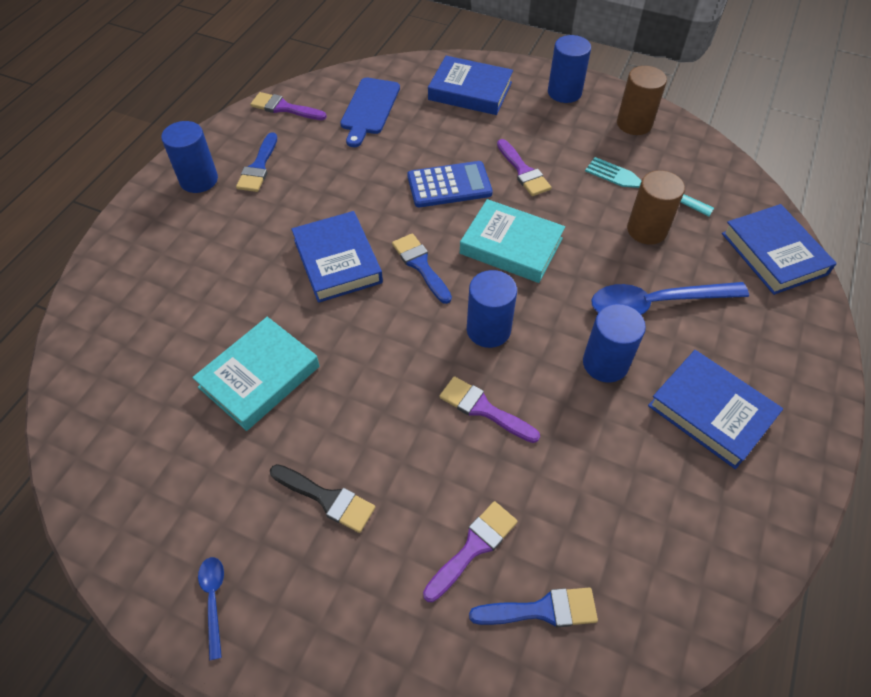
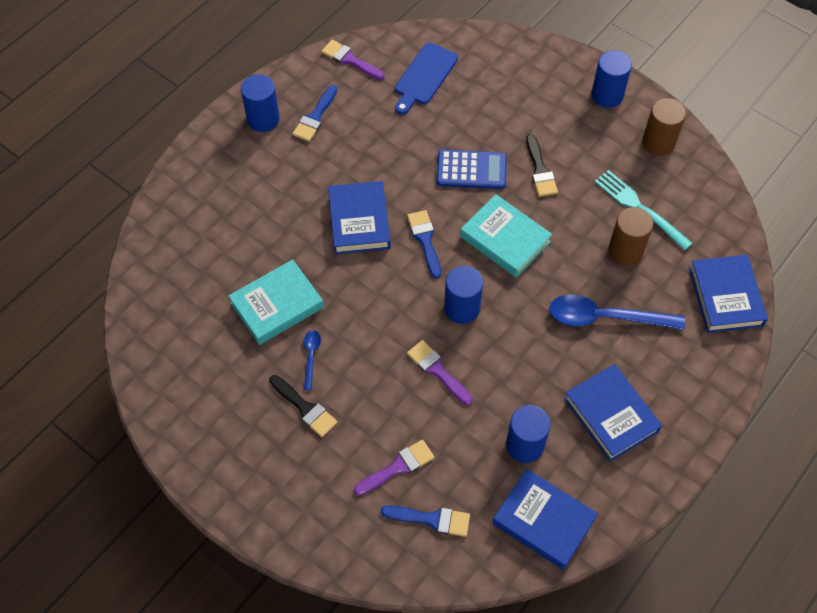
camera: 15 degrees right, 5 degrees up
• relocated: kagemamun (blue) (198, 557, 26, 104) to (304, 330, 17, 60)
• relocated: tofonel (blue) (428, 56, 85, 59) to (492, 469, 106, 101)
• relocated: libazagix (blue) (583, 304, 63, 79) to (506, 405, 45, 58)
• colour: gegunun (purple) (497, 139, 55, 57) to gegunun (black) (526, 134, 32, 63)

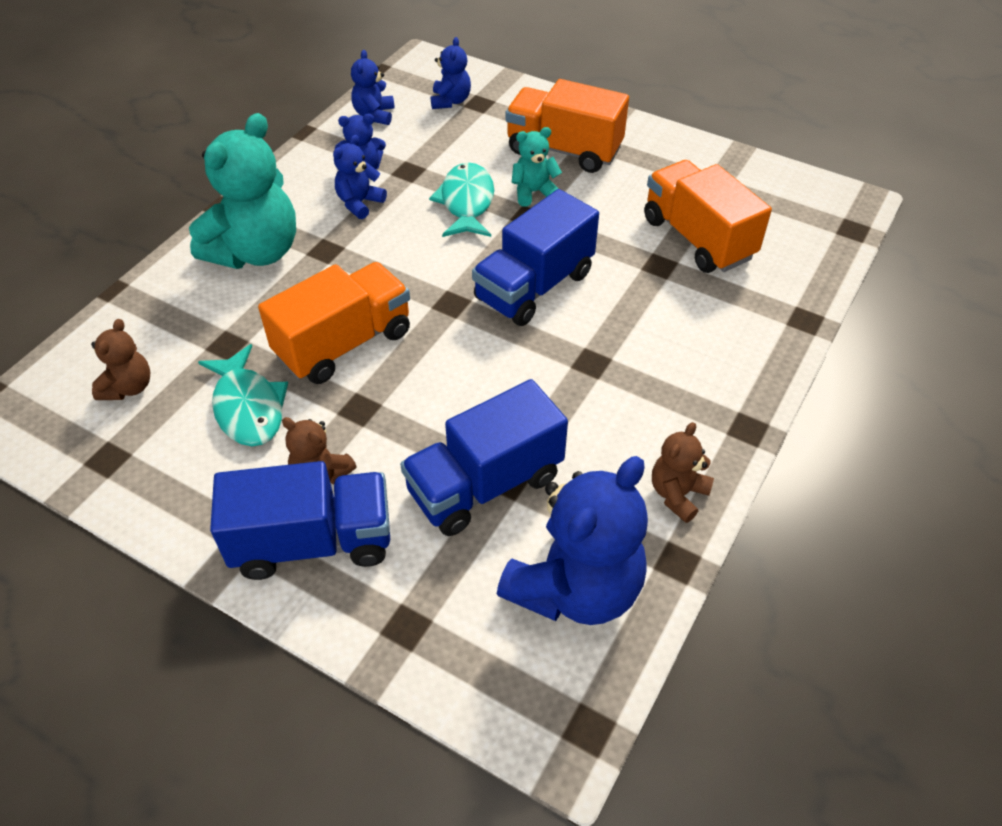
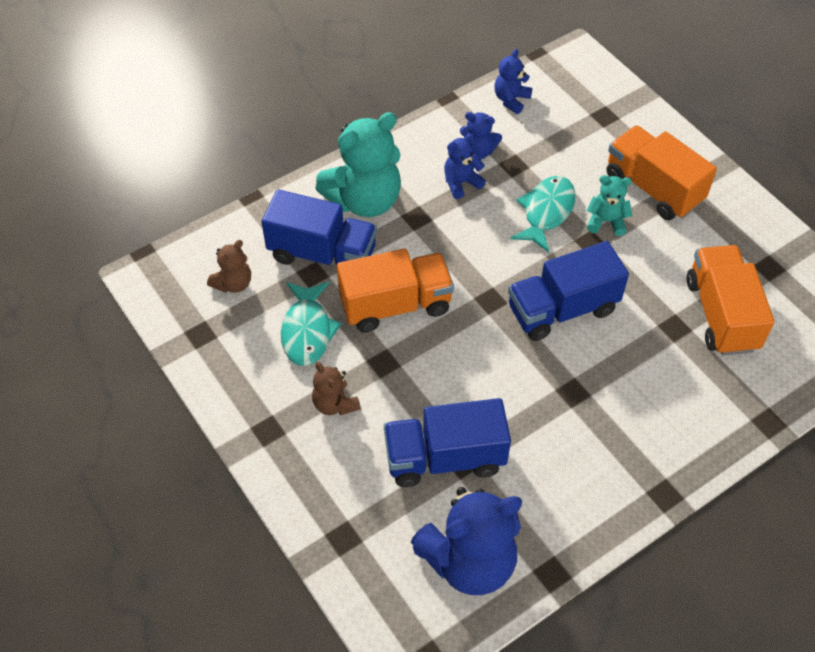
camera: 25 degrees right, 5 degrees up
• relocated: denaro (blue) (210, 461, 180, 119) to (261, 189, 116, 77)
• missing: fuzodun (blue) (431, 37, 40, 72)
• missing: fuzodun (brown) (652, 422, 62, 101)

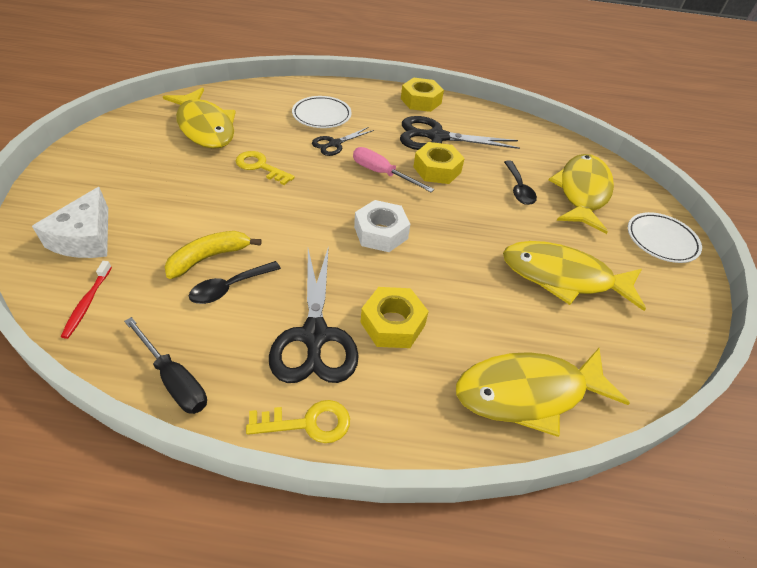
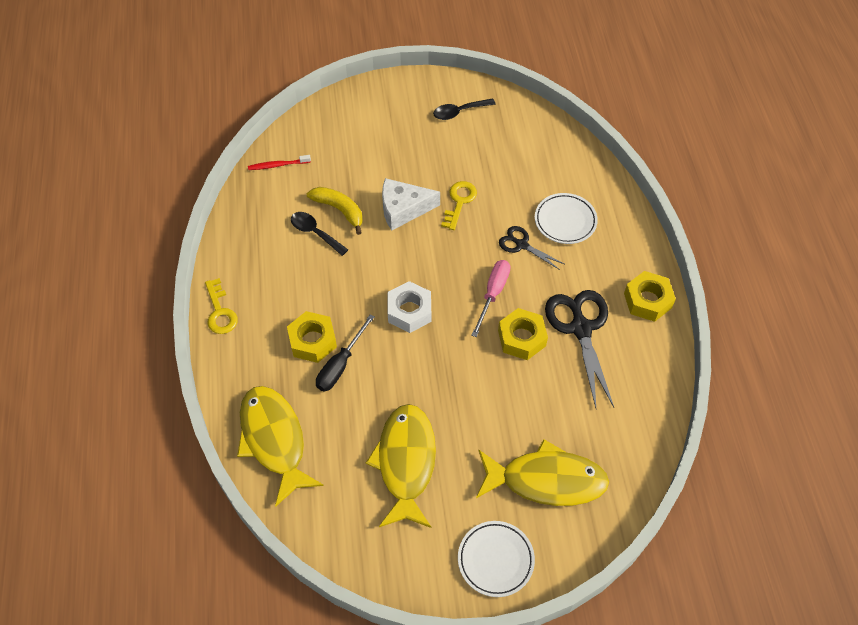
camera: 80 degrees right, 10 degrees up
• relocated: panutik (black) (124, 317, 83, 97) to (316, 315, 58, 77)
• relocated: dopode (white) (32, 187, 76, 71) to (382, 178, 58, 52)
• relocated: kagemamun (black) (504, 161, 33, 44) to (433, 98, 63, 22)
• missing: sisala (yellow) (163, 88, 73, 61)
• missing: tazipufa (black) (269, 246, 90, 137)

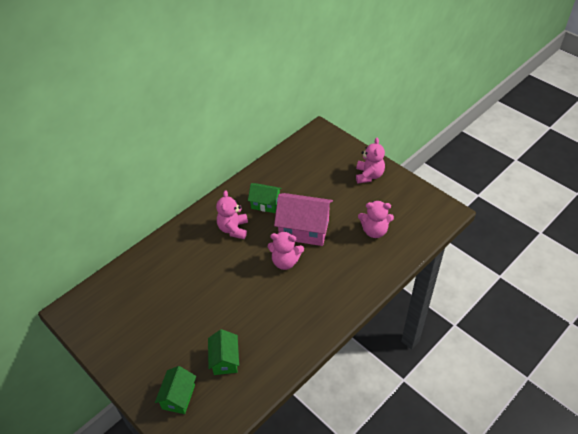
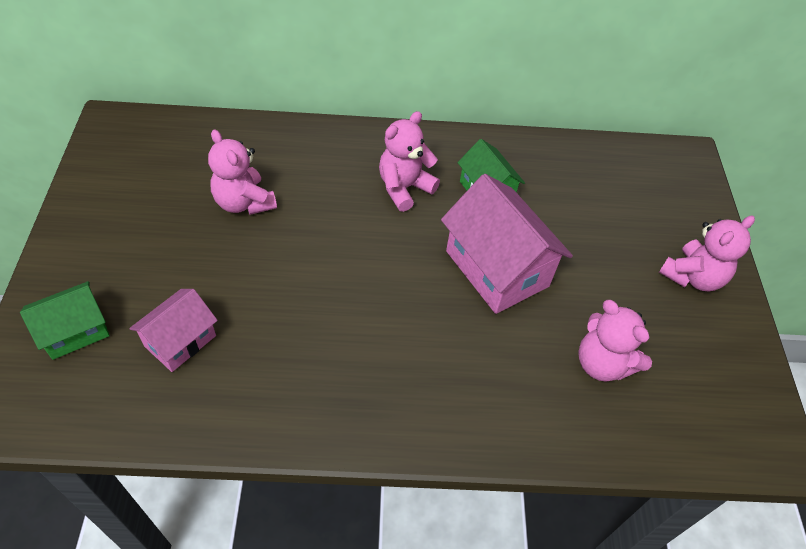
camera: 40 degrees right, 5 degrees up
• colour: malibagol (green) (208, 329, 31, 46) to malibagol (pink) (129, 289, 89, 83)
• relocated: fuzodun (pink) (268, 231, 36, 39) to (208, 129, 69, 86)

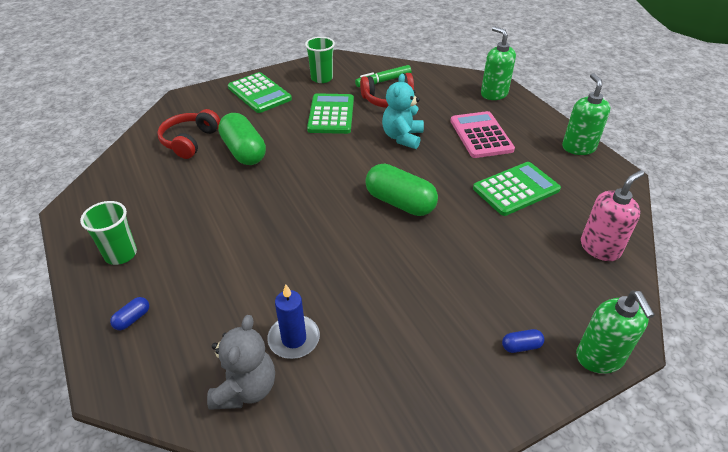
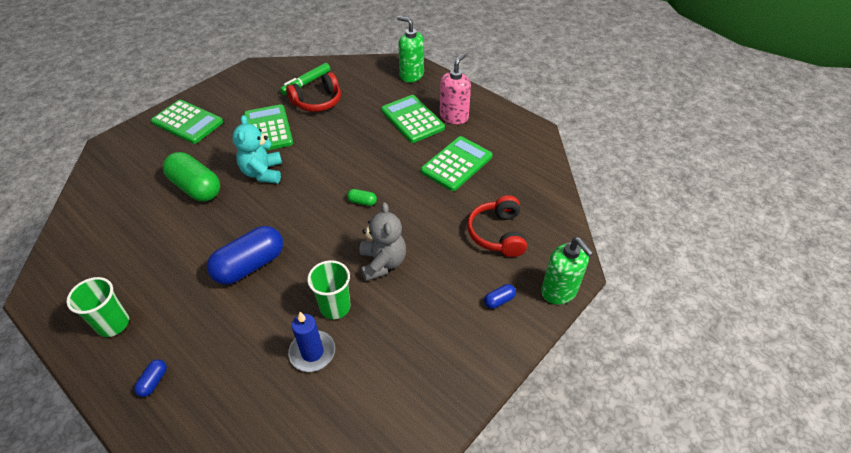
camera: 20 degrees left, 5 degrees up
• appeared: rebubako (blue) (207, 226, 76, 59)
• relocated: fuzodun (turquoise) (382, 74, 42, 75) to (232, 115, 50, 69)
• relocated: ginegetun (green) (305, 37, 30, 46) to (307, 260, 44, 59)
• size: rebubako (green) (365, 164, 73, 52) = (347, 189, 30, 17) x0.43
• relocated: fuzodun (grey) (207, 315, 68, 95) to (359, 202, 47, 79)
• colour: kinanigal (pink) (450, 111, 65, 47) to kinanigal (green) (381, 95, 64, 48)
• relocated: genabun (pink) (581, 170, 63, 91) to (440, 53, 31, 71)
• relocated: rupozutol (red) (157, 109, 63, 50) to (467, 195, 60, 62)
• missing: genabun (green) (562, 73, 48, 82)

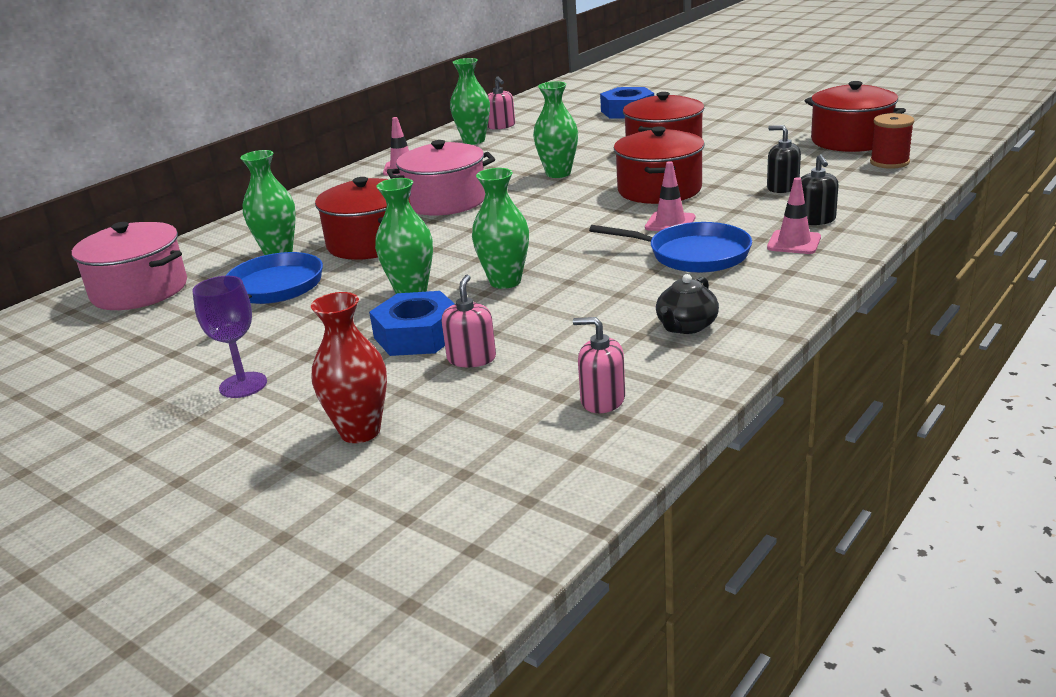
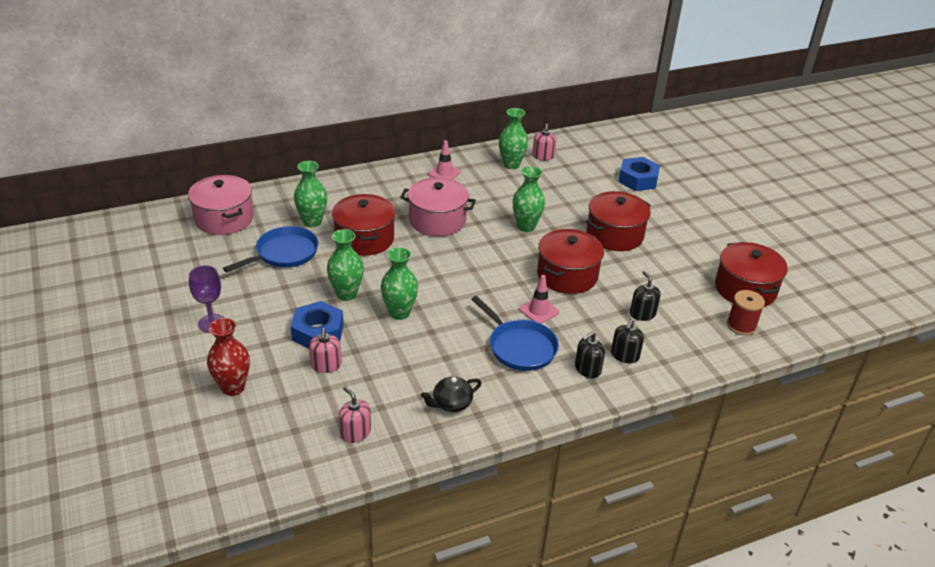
camera: 25 degrees right, 10 degrees up
• spun: genabun (pink) (441, 275, 55, 92) = (309, 328, 33, 45) 135 degrees clockwise
• exchanged: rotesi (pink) (767, 177, 54, 77) to genabun (black) (575, 332, 30, 46)

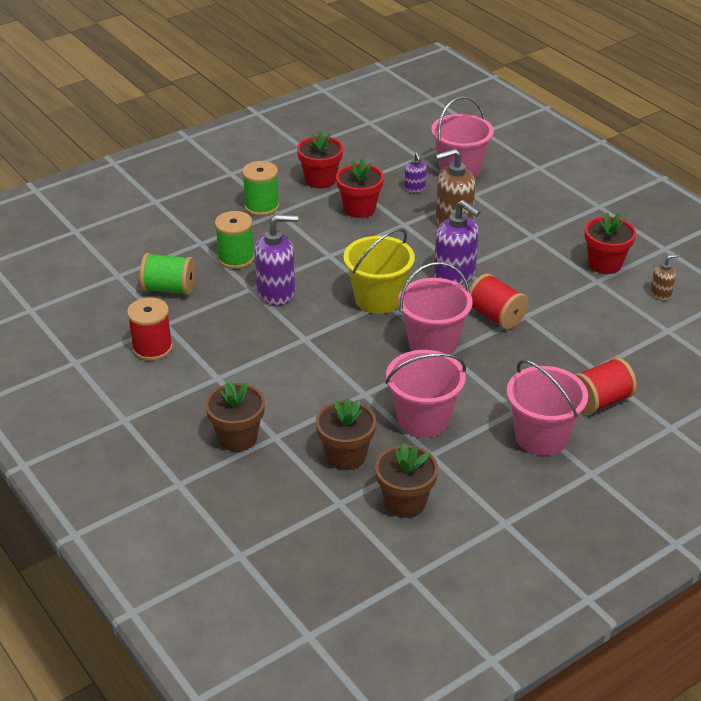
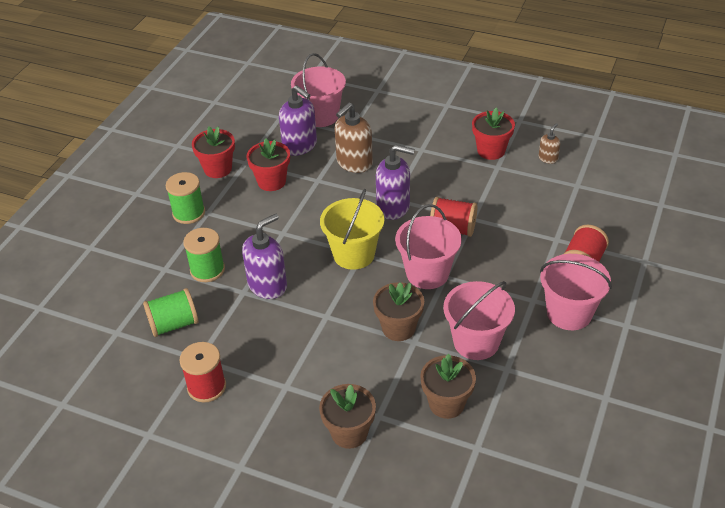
camera: 30 degrees left, 5 degrees up
• size: genabun (purple) (404, 153, 23, 40) = (279, 85, 38, 71) x1.95
• relocated: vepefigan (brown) (375, 443, 63, 75) to (373, 282, 51, 59)

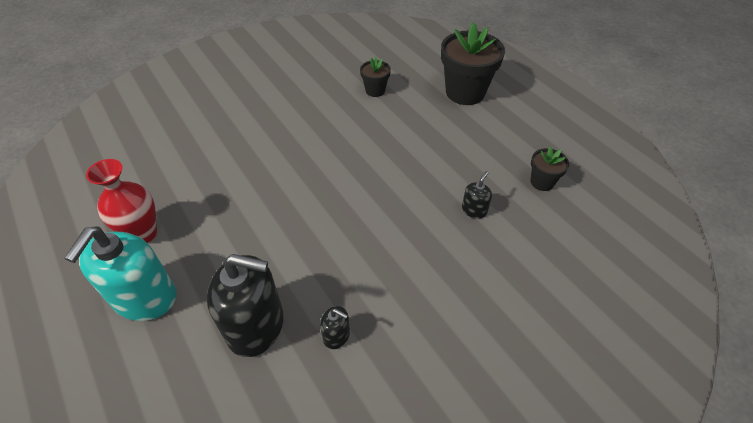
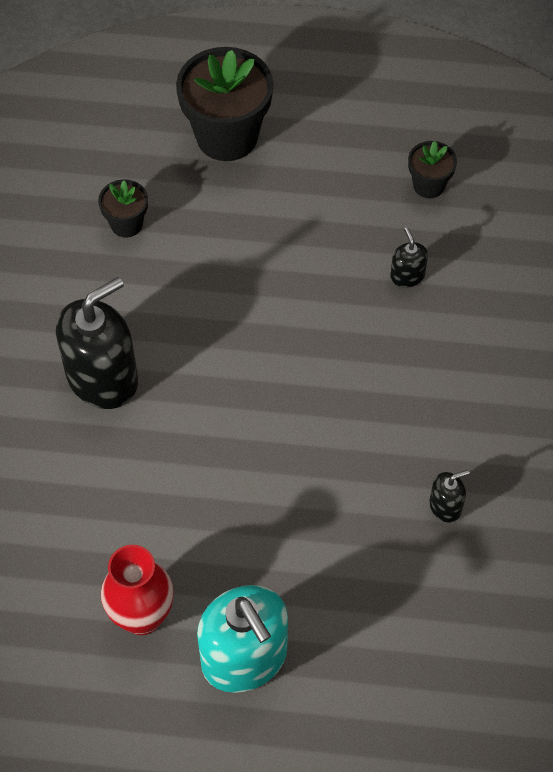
camera: 50 degrees left, 10 degrees up
• relocated: genabun (black) (207, 254, 76, 103) to (56, 277, 82, 132)

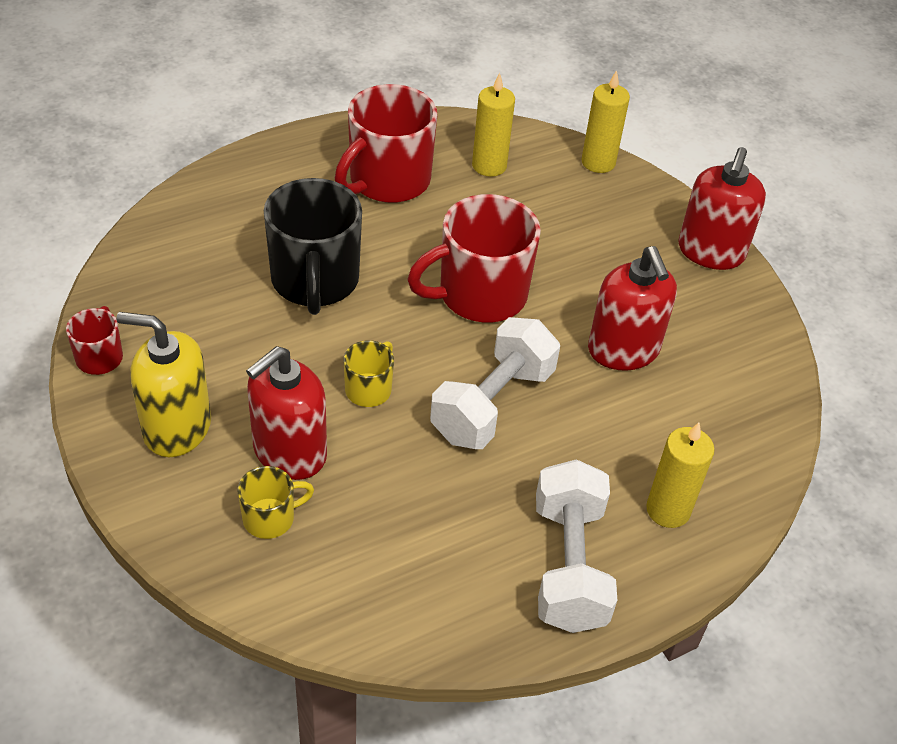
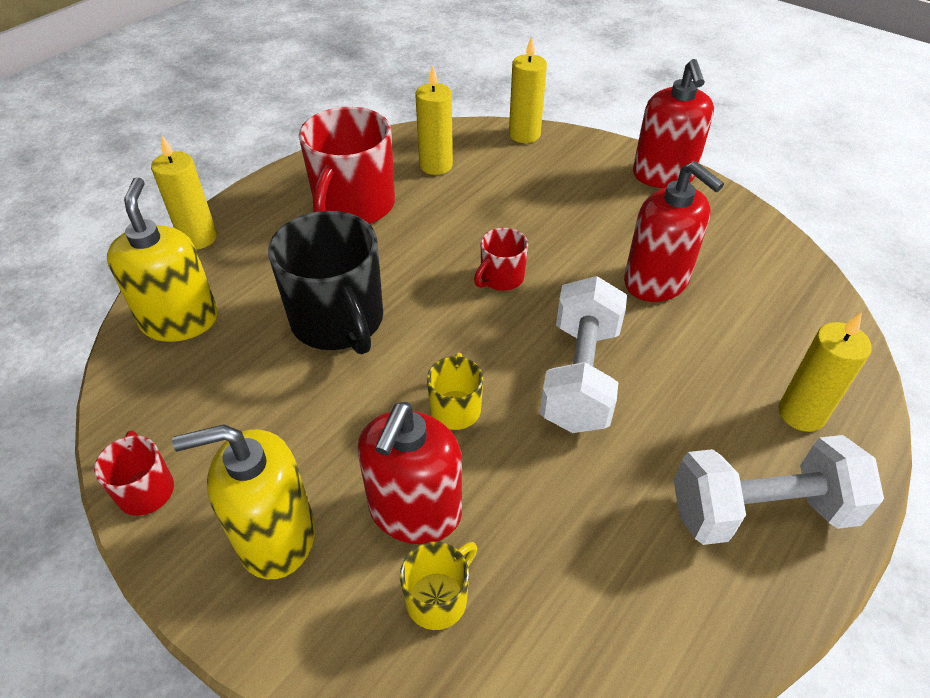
camera: 20 degrees left, 0 degrees up
• appeared: genabun (yellow) (107, 177, 111, 165)
• appeared: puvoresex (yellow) (151, 136, 66, 113)
• size: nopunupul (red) (407, 194, 134, 128) = (474, 228, 54, 63) x0.49
• spun: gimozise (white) (536, 459, 81, 174) = (674, 435, 210, 110) 75 degrees counterclockwise

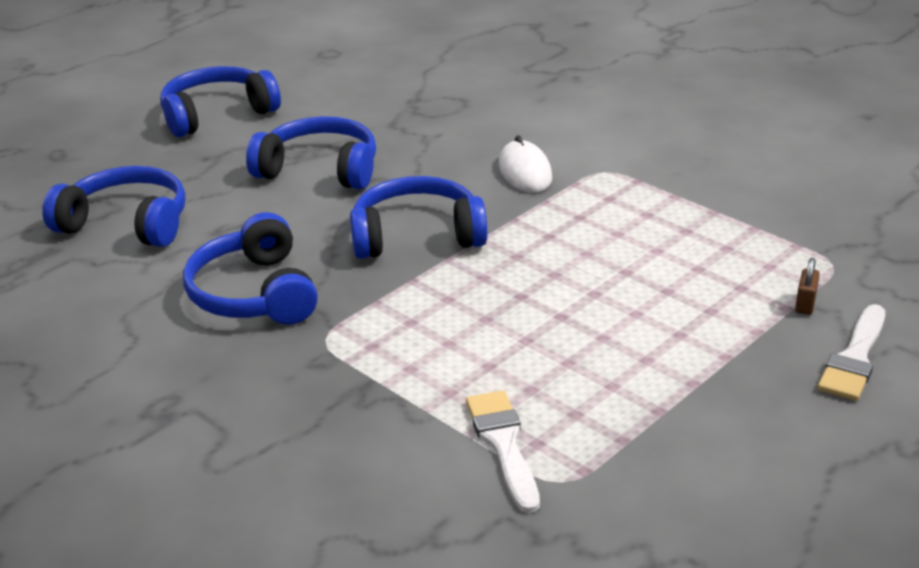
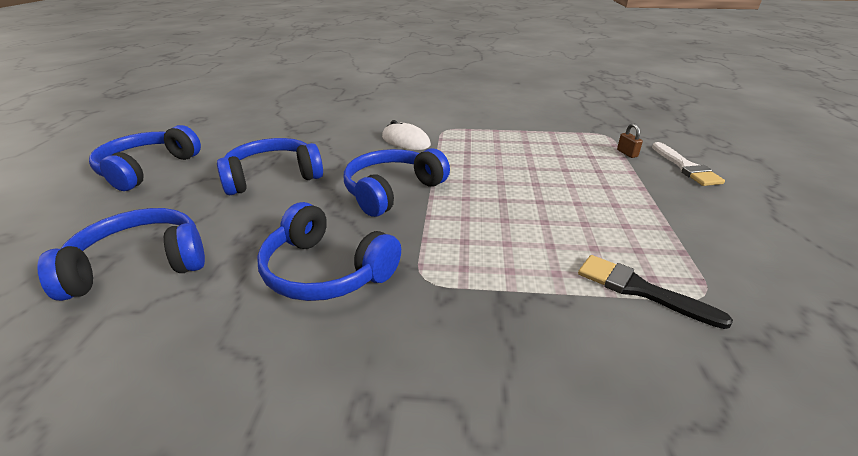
camera: 40 degrees left, 0 degrees up
• colour: gegunun (white) (466, 390, 74, 123) to gegunun (black) (578, 255, 155, 74)

